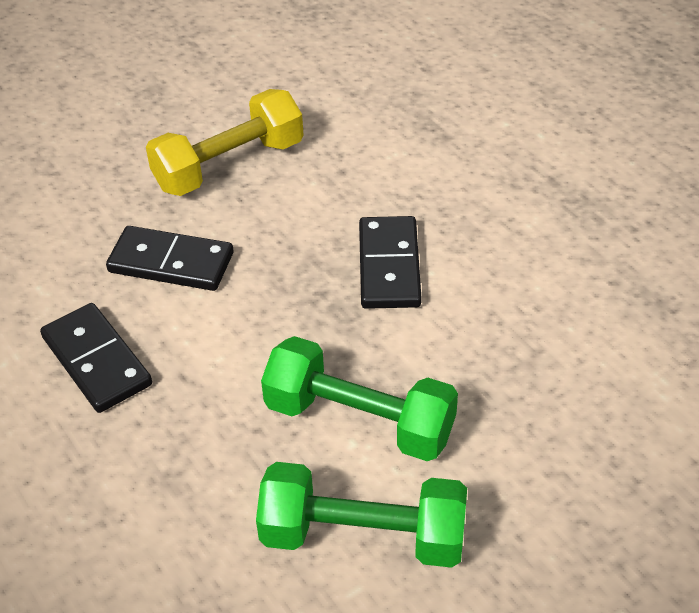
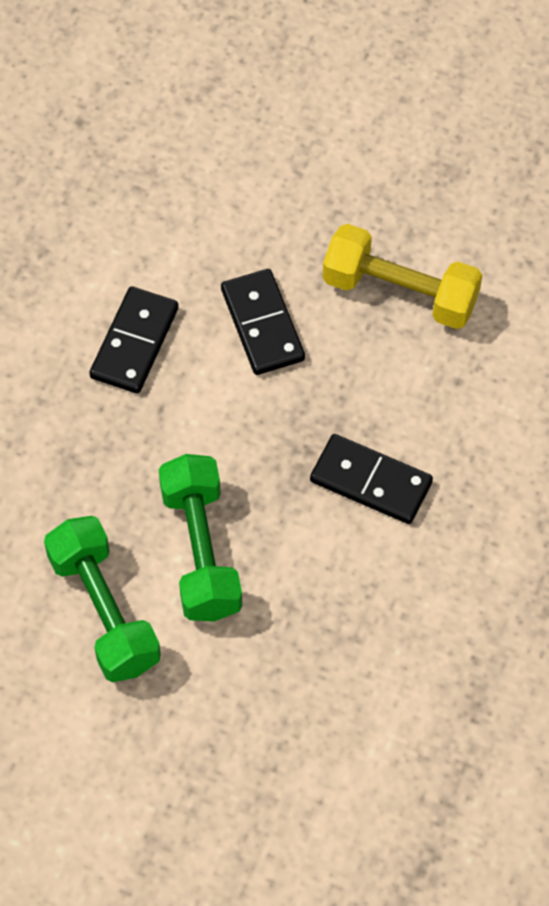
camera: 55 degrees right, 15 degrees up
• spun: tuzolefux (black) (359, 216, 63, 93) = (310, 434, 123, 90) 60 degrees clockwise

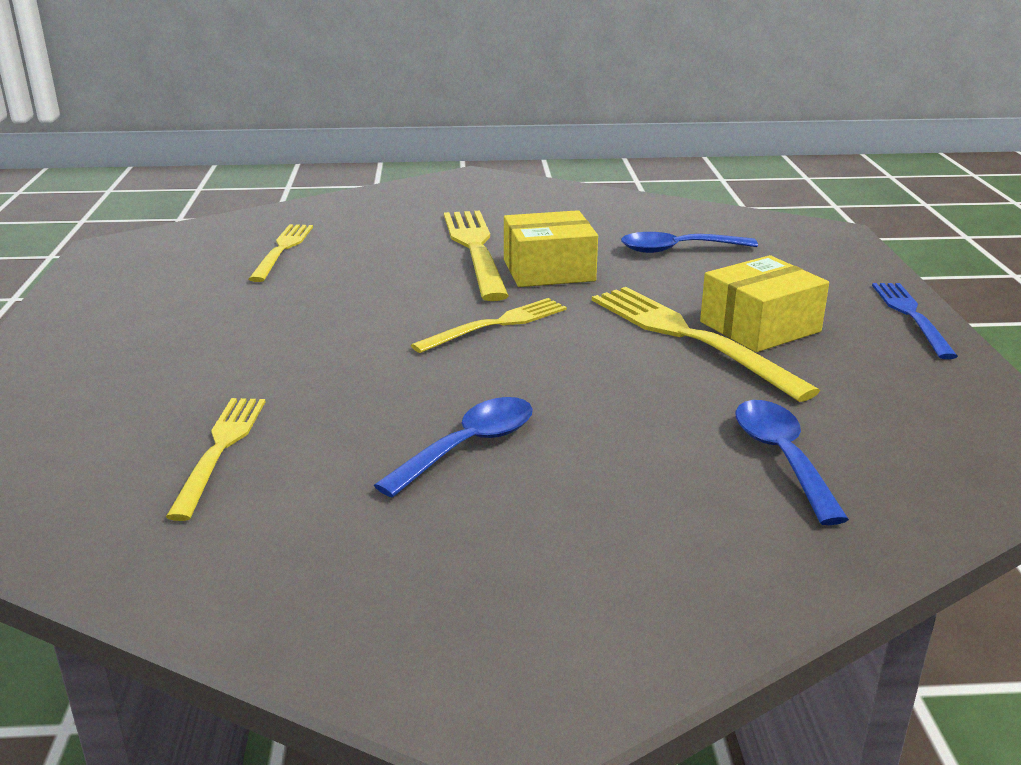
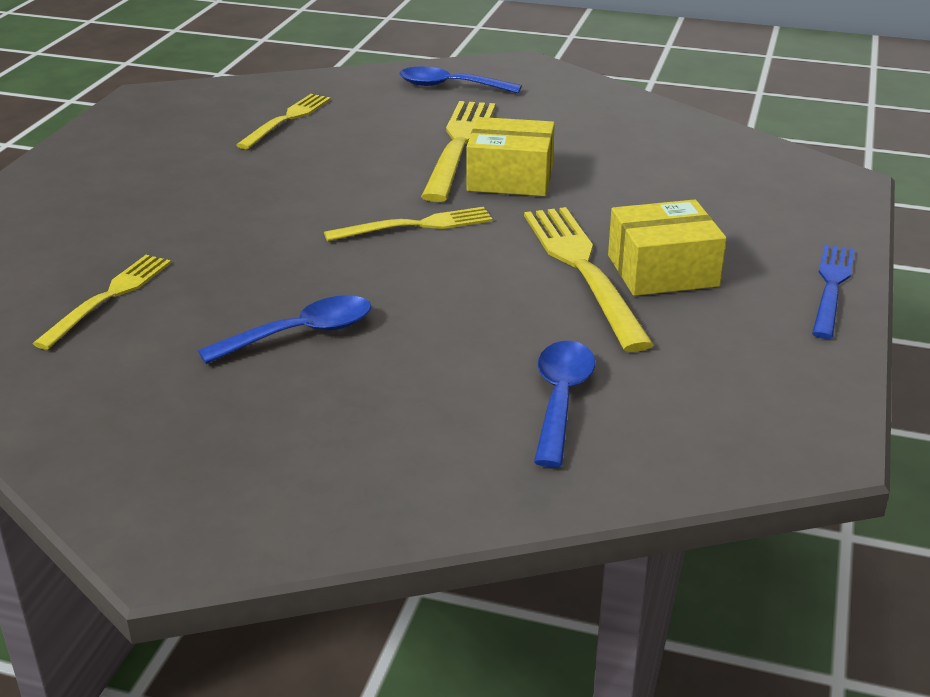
camera: 20 degrees right, 5 degrees up
• relocated: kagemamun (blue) (621, 232, 137, 21) to (399, 67, 123, 26)

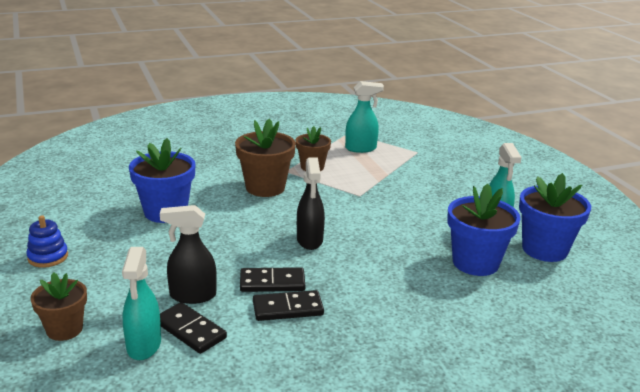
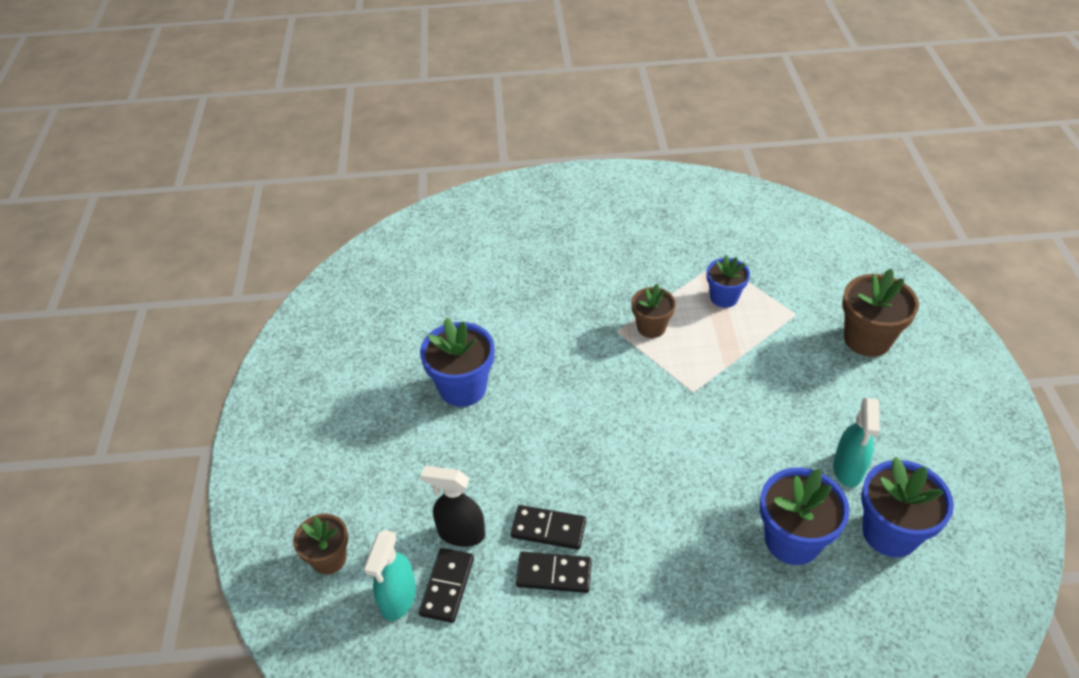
camera: 20 degrees right, 20 degrees up
• spun: tuzolefux (black) (160, 302, 67, 52) = (419, 548, 55, 75) 45 degrees clockwise
• exchanged: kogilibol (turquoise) (345, 81, 39, 72) to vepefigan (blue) (706, 255, 44, 53)
• relocated: vepefigan (brown) (235, 119, 61, 78) to (842, 269, 77, 88)
• missing: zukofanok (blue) (26, 215, 42, 53)
• missing: kogilibol (black) (297, 157, 28, 93)

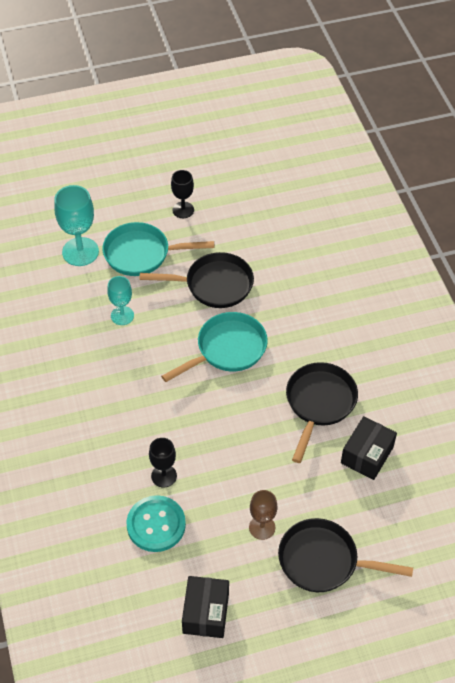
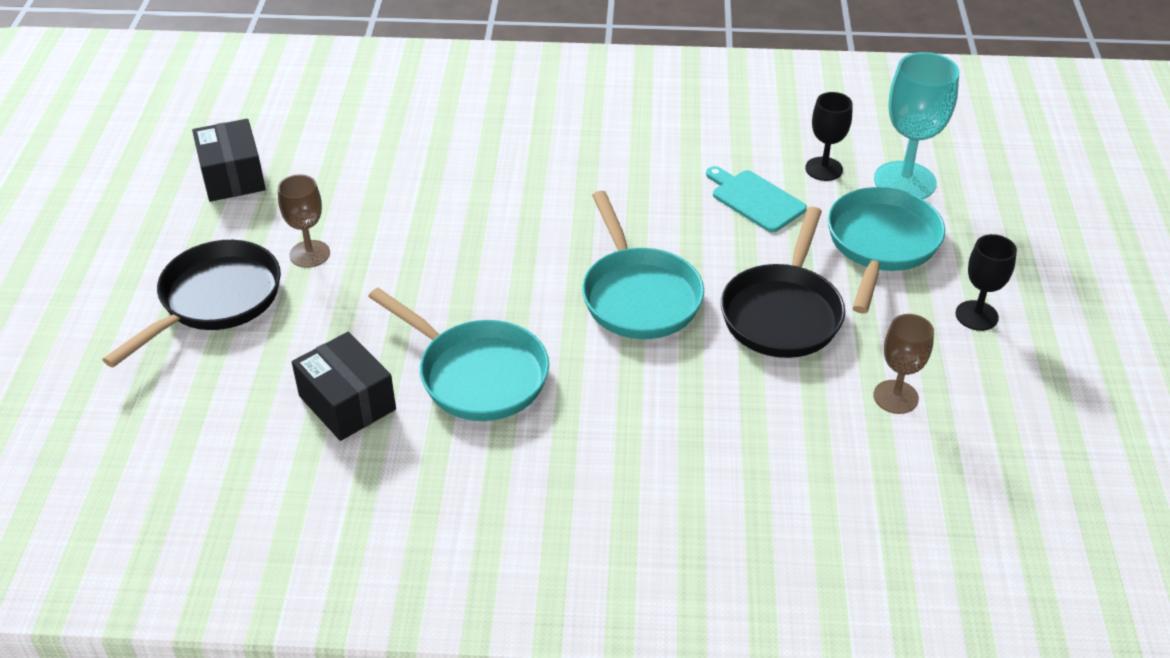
camera: 110 degrees right, 10 degrees down
• spun: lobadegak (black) (182, 576, 47, 62) = (192, 119, 74, 83) 45 degrees clockwise
• colour: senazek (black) (286, 362, 72, 101) to senazek (turquoise) (368, 288, 181, 133)
• exchanged: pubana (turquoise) (107, 276, 27, 49) to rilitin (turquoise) (706, 166, 101, 66)
• relocated: pubana (black) (149, 438, 28, 50) to (805, 92, 47, 89)
• appeared: pubana (brown) (874, 314, 60, 100)
• missing: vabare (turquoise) (126, 495, 60, 57)

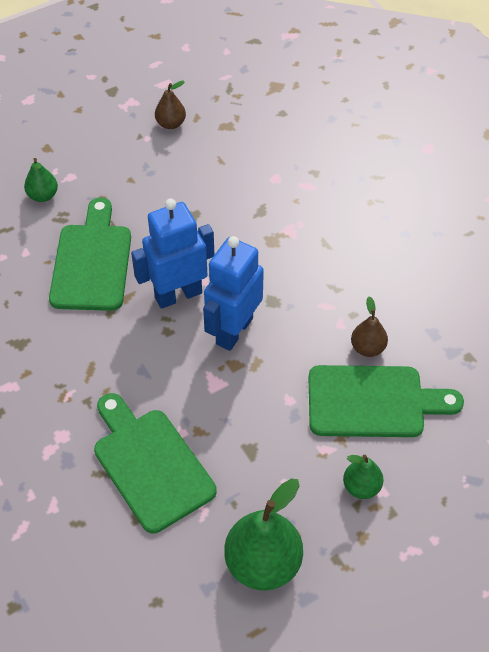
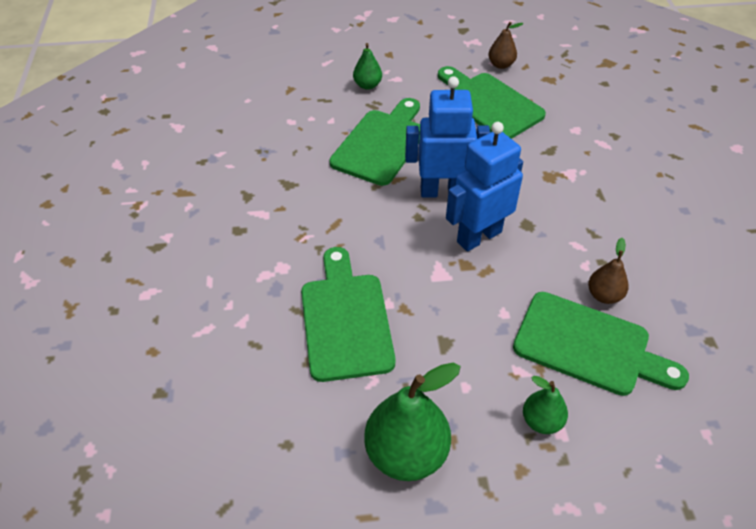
camera: 25 degrees right, 5 degrees down
• appeared: rilitin (green) (438, 66, 108, 73)

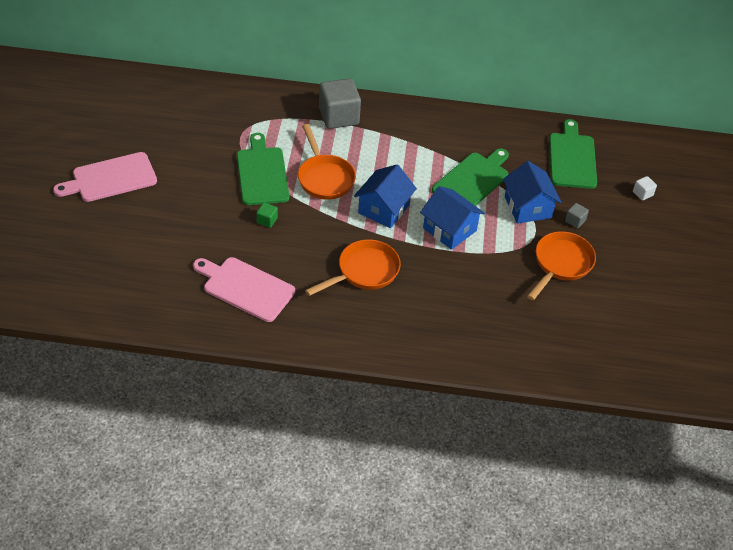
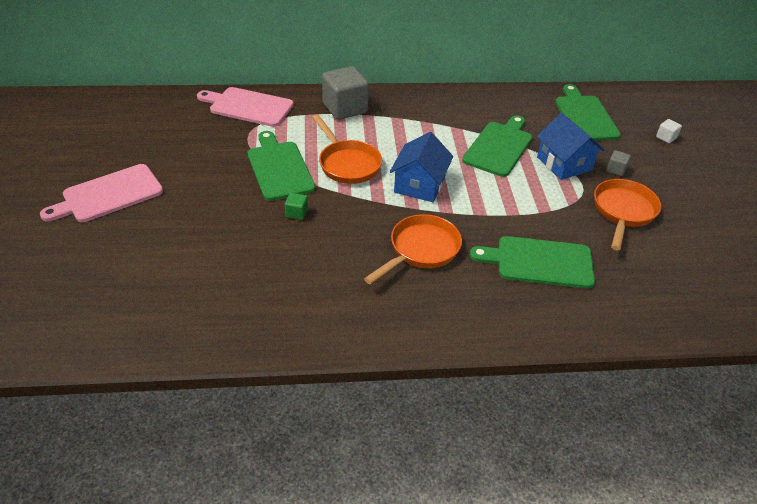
camera: 10 degrees left, 5 degrees down
• relocated: rilitin (pink) (193, 257, 102, 65) to (197, 87, 97, 40)
• appeared: rilitin (green) (470, 236, 125, 53)
• missing: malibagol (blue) (420, 186, 65, 64)

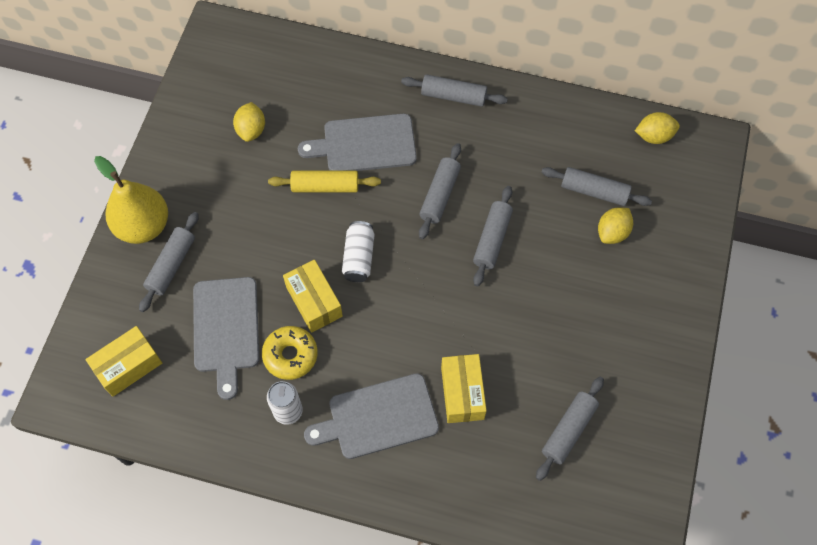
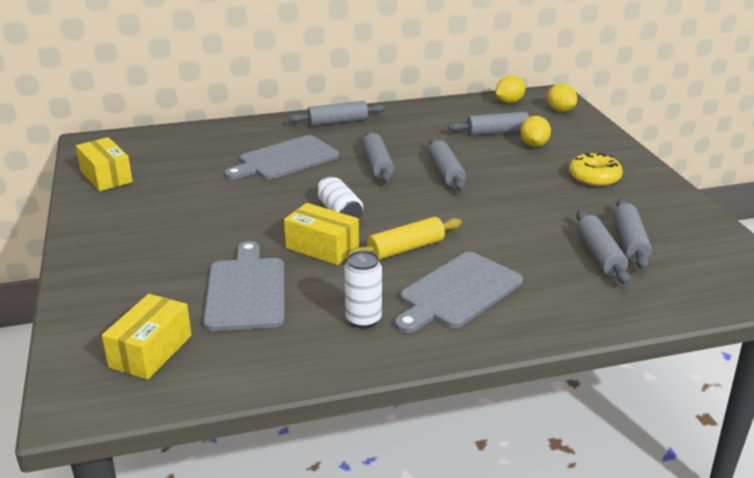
camera: 30 degrees left, 35 degrees down
• relocated: lobadegak (yellow) (441, 354, 46, 69) to (76, 137, 57, 54)
• spun: rilitin (grey) (193, 277, 66, 123) = (203, 241, 81, 90) 150 degrees counterclockwise
• relocated: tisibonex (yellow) (268, 171, 113, 21) to (347, 217, 115, 43)
• relocated: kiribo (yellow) (233, 102, 32, 40) to (547, 84, 30, 28)
• relocated: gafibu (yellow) (262, 326, 56, 54) to (569, 152, 54, 34)
• relocated: tisibonex (grey) (139, 212, 60, 100) to (576, 210, 54, 74)
• missing: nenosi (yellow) (94, 156, 74, 88)

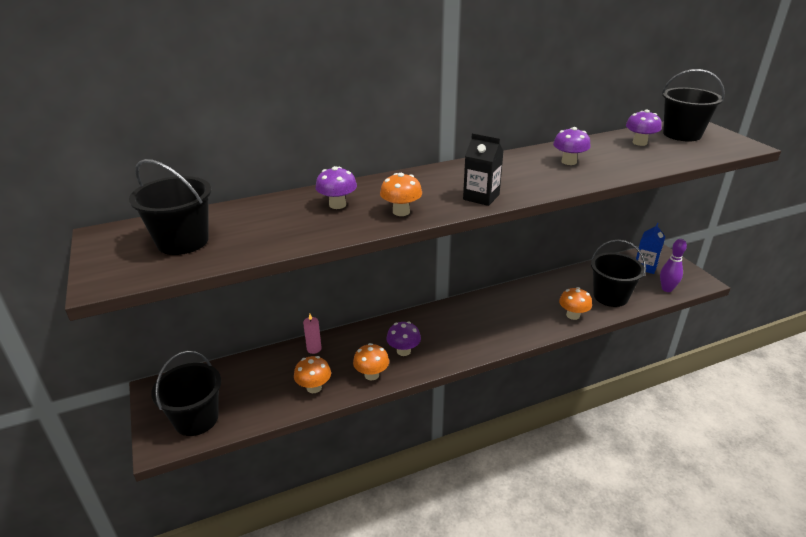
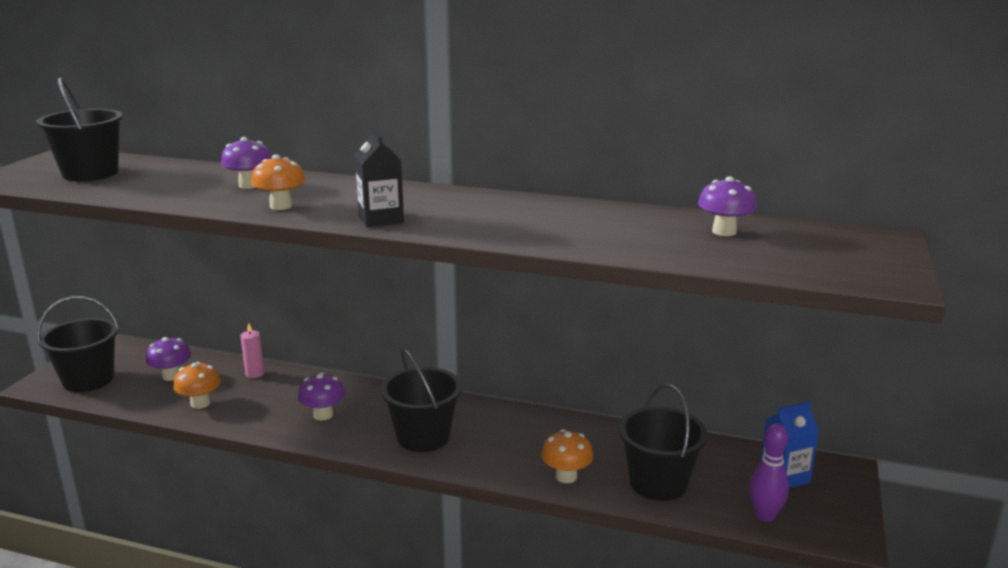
camera: 40 degrees right, 10 degrees down
• relocated: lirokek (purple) (553, 127, 38, 38) to (146, 337, 45, 44)
• relocated: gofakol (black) (662, 69, 63, 72) to (381, 348, 81, 104)
• missing: lirokek (orange) (353, 343, 36, 37)

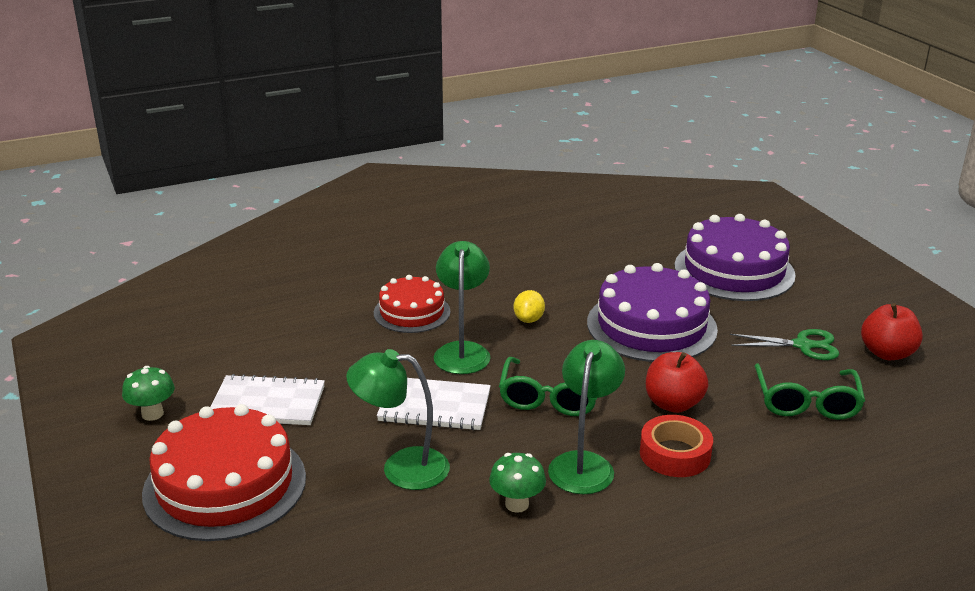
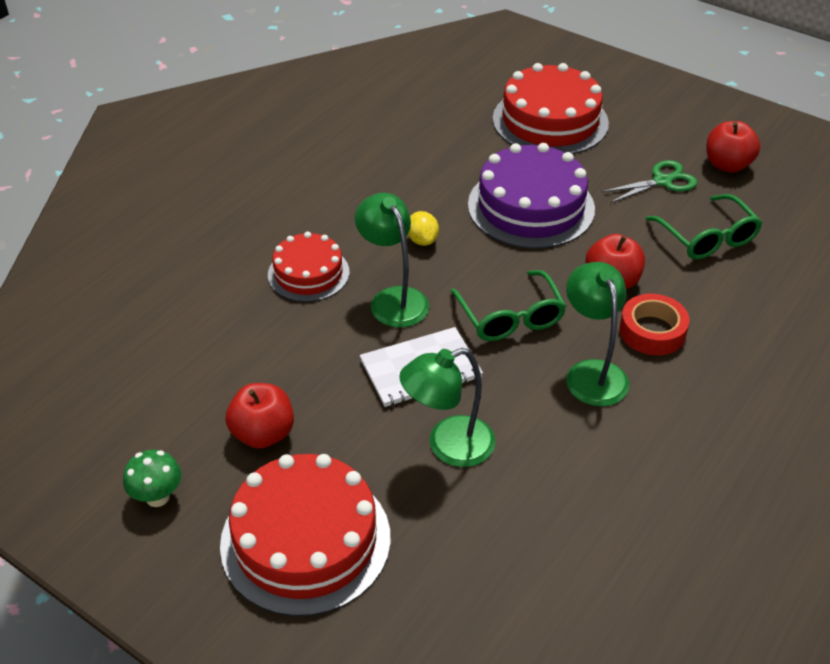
camera: 30 degrees left, 15 degrees up
• exchanged: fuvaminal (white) (210, 374, 115, 51) to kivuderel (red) (226, 383, 68, 66)
• colour: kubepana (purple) (675, 214, 121, 87) to kubepana (red) (493, 63, 116, 91)
• missing: lirokek (green) (489, 453, 57, 60)

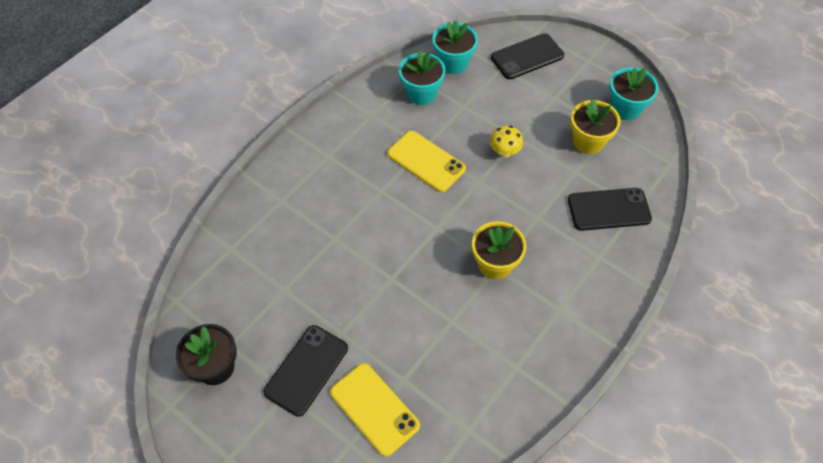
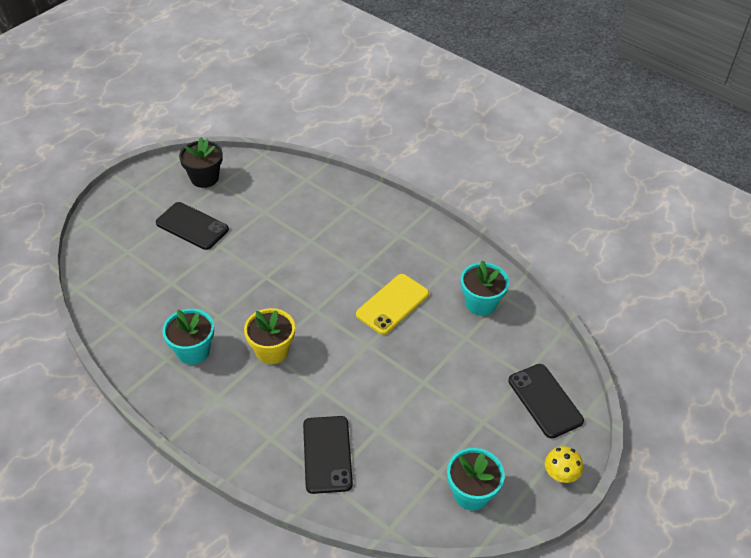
camera: 90 degrees right, 10 degrees down
• relocated: vepefigan (turquoise) (432, 20, 46, 54) to (162, 309, 52, 56)
• relocated: lirokek (yellow) (490, 125, 33, 33) to (545, 446, 38, 37)
• missing: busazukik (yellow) (330, 363, 90, 94)
• missing: vepefigan (yellow) (570, 98, 51, 56)

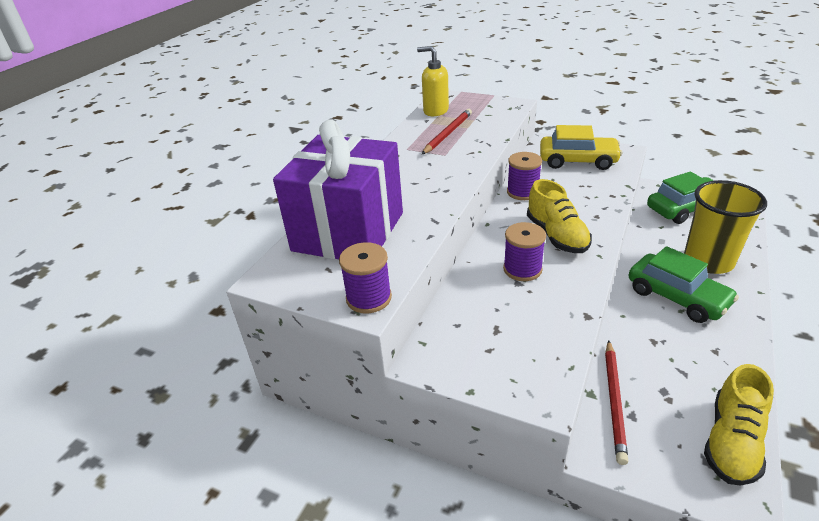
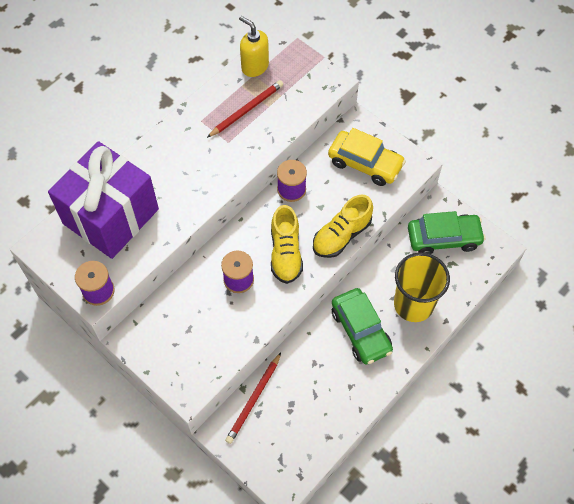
camera: 15 degrees right, 25 degrees up
• relocated: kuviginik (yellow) (704, 364, 70, 122) to (313, 195, 60, 63)

